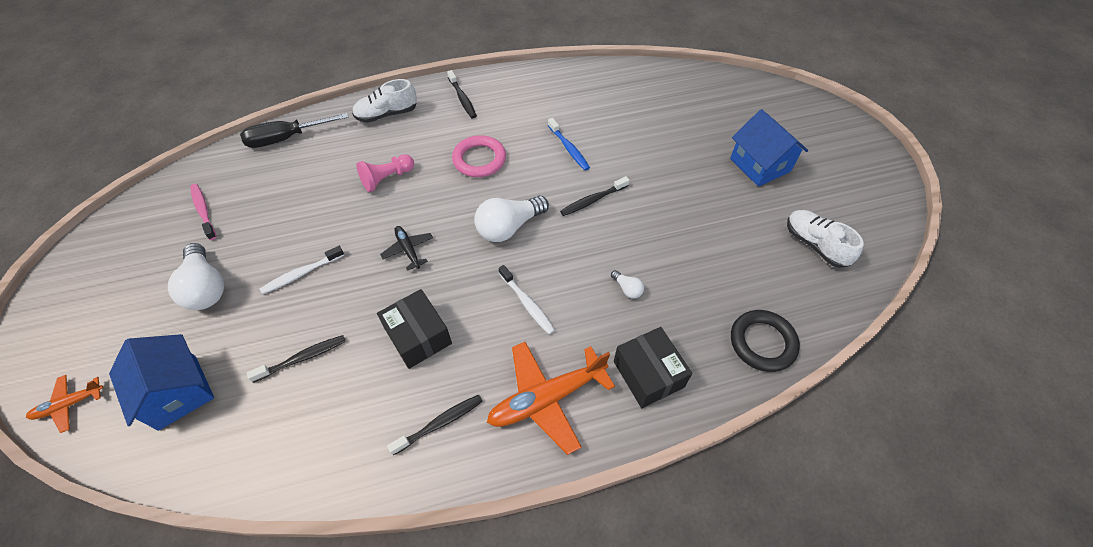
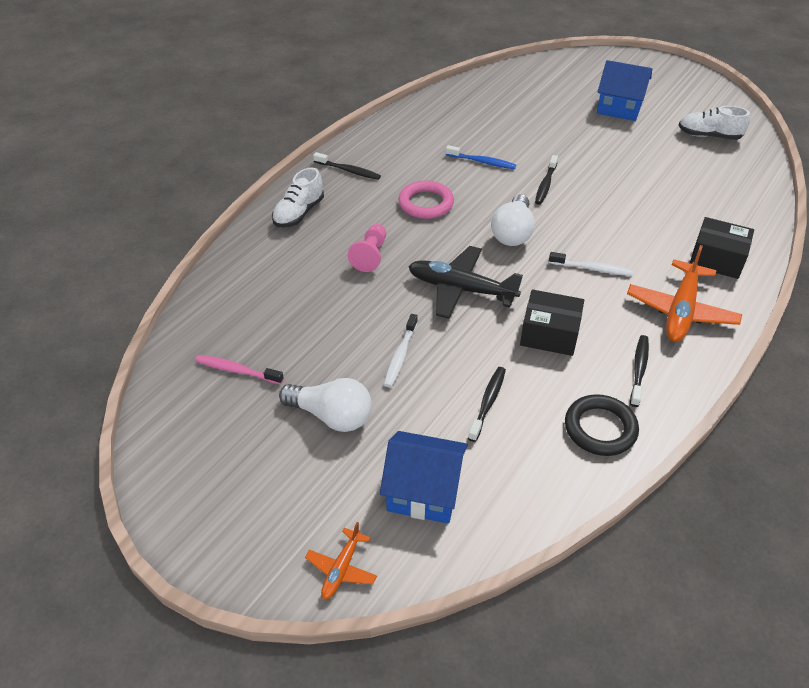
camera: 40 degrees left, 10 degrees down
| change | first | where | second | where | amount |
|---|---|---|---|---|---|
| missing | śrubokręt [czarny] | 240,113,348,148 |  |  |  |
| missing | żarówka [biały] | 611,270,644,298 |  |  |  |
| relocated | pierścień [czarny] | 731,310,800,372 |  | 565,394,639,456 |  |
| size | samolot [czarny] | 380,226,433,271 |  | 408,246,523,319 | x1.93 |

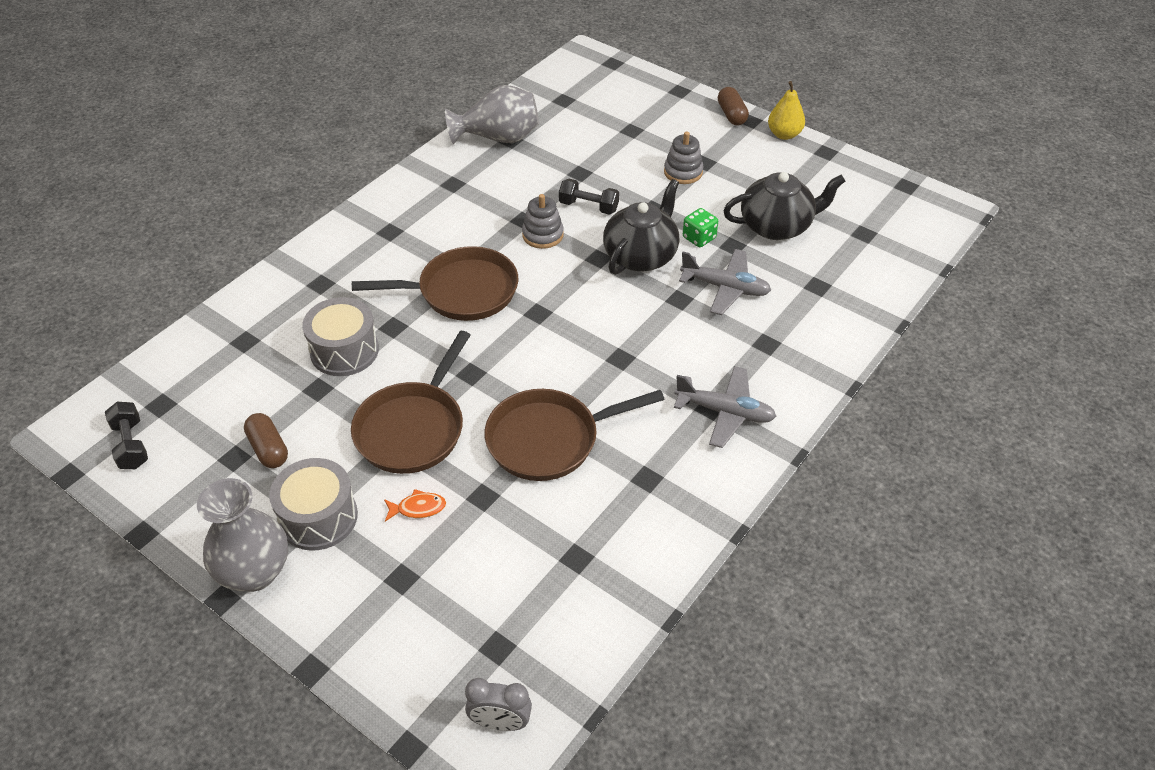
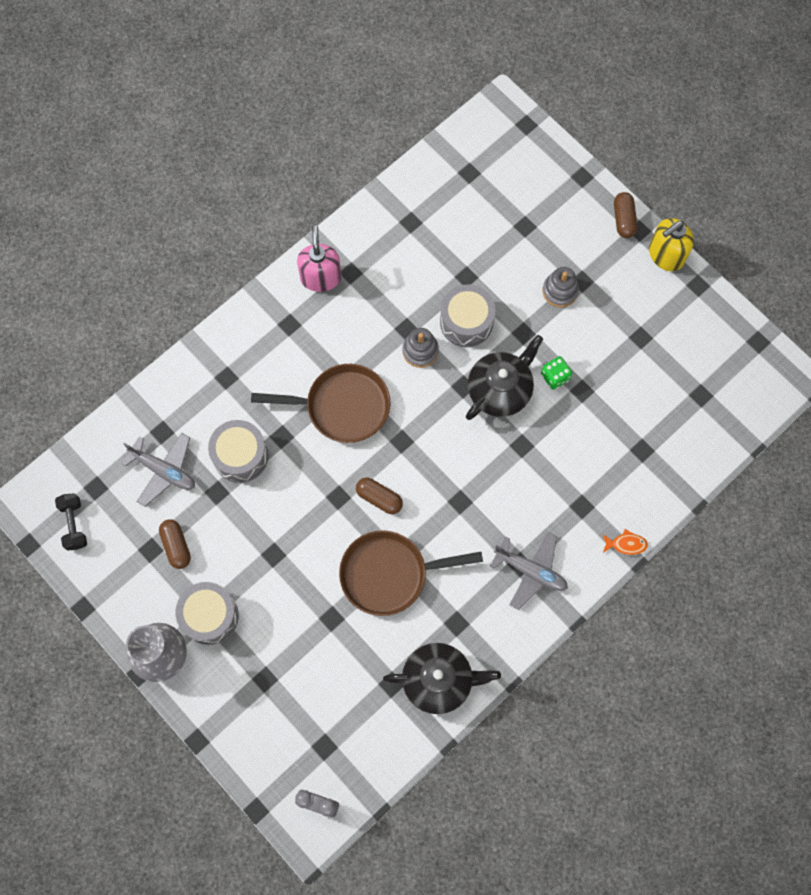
camera: 10 degrees right, 25 degrees up
| change | first | where | second | where | amount |
|---|---|---|---|---|---|
| missing | patelnia [brązowy] | 351,331,471,474 |  |  |  |
| missing | wazon [szary] | 445,85,539,144 |  |  |  |
| appeared |  |  | dozownik mydła [różowy] | 297,225,341,292 |  |
| appeared |  |  | kapsułka [brązowy] | 356,477,403,514 |  |
| relocated | ryba [pomarańczowy] | 384,489,446,522 |  | 603,529,648,555 |  |
| relocated | samolot [szary] | 679,249,771,315 |  | 121,433,195,507 |  |
| relocated | imbryk [czarny] | 723,172,845,240 |  | 383,643,501,714 |  |
| exchanged | hantel [czarny] | 559,179,619,215 | bęben [szary] | 440,284,496,347 |  |
| exchanged | gruszka [żółty] | 768,81,805,140 | dozownik mydła [żółty] | 649,218,694,271 |  |

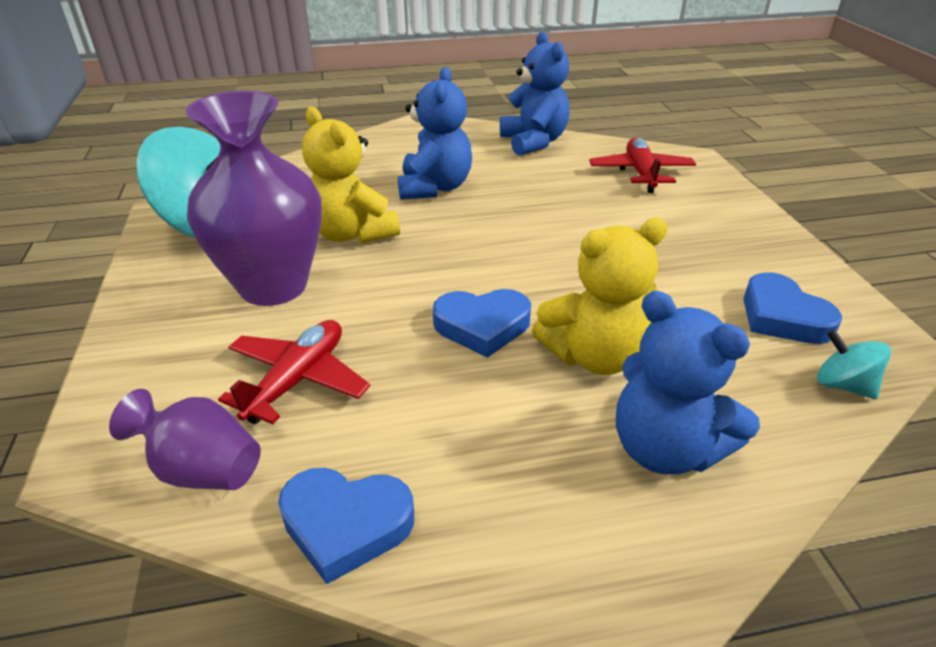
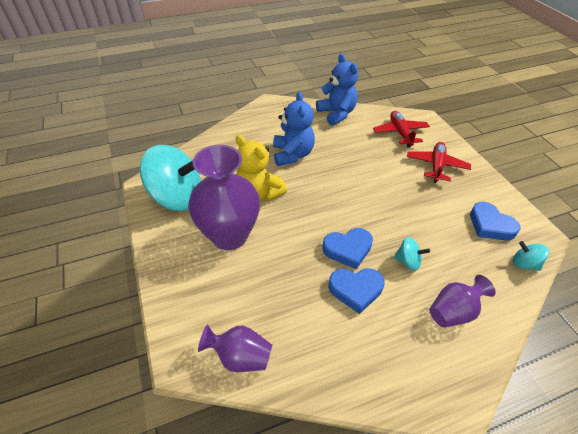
camera: 10 degrees left, 10 degrees up
| change | first | where | second | where | amount |
|---|---|---|---|---|---|
| relocated | samolot [czerwony] | 218,320,370,424 |  | 407,142,471,183 |  |
| relocated | serce [niebieski] | 278,468,414,584 |  | 328,268,385,314 |  |
| exchanged | miś [żółty] | 532,218,668,375 | bączek [turkusowy] | 394,237,430,271 |  |
| exchanged | miś [niebieski] | 616,291,760,474 | wazon [fioletowy] | 429,275,496,328 |  |

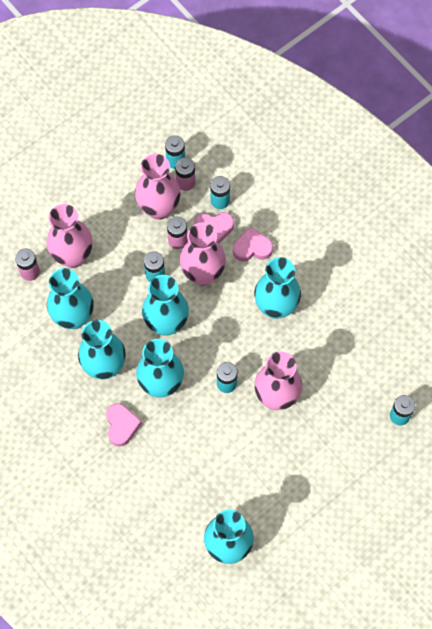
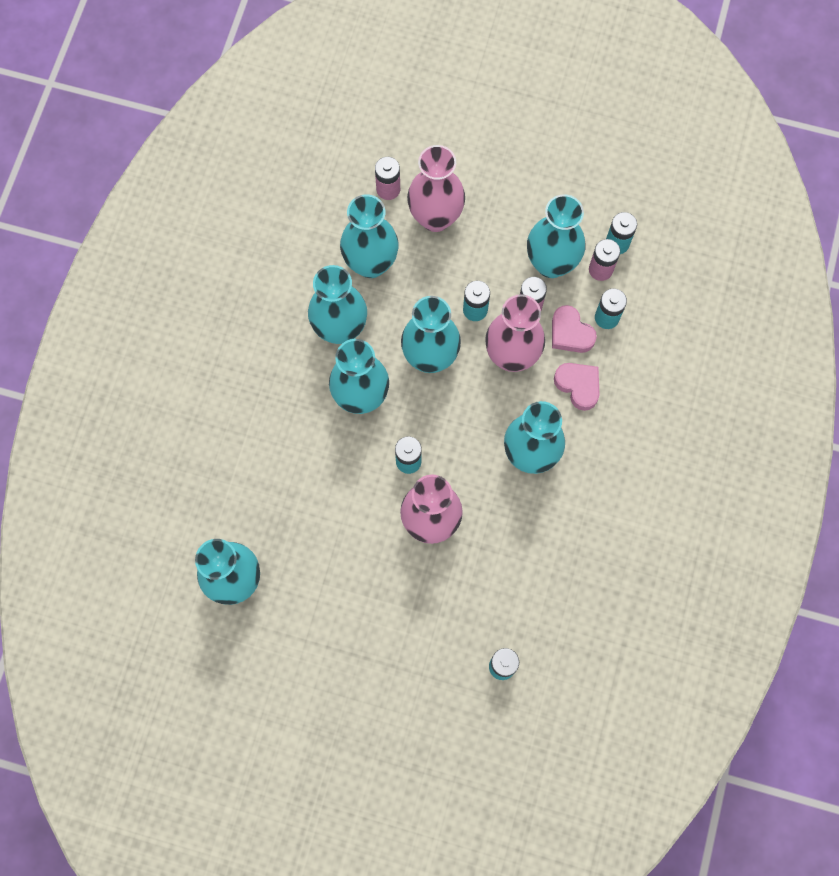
camera: 55 degrees right, 5 degrees up
| change | first | where | second | where | amount |
|---|---|---|---|---|---|
| missing | serce [różowy] | 106,403,142,446 |  |  |  |
| colour | wazon [różowy] | 135,154,180,220 | wazon [turkusowy] | 527,194,585,278 |  |

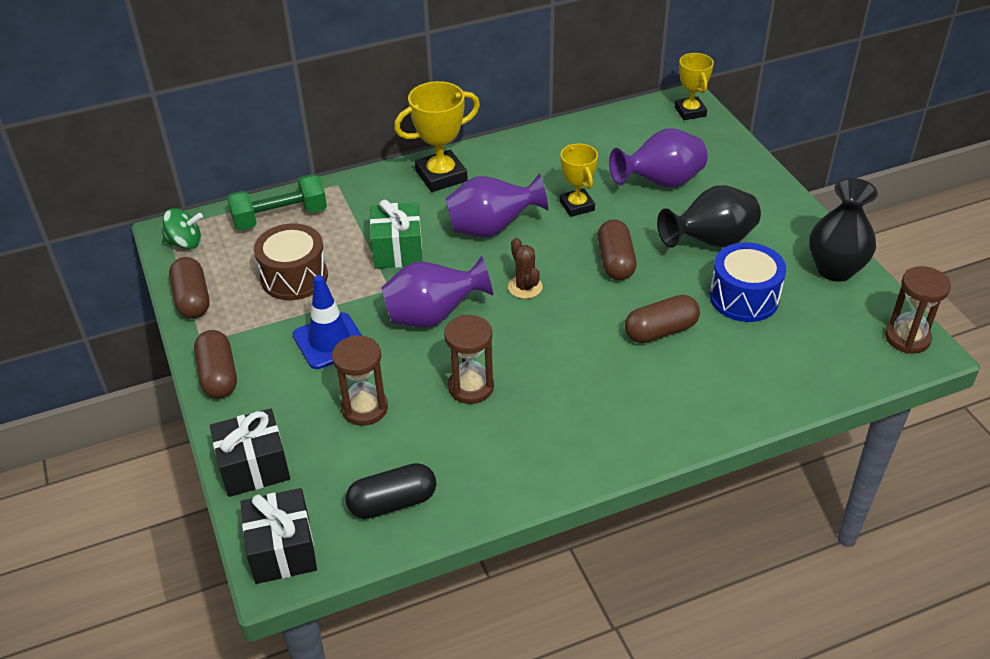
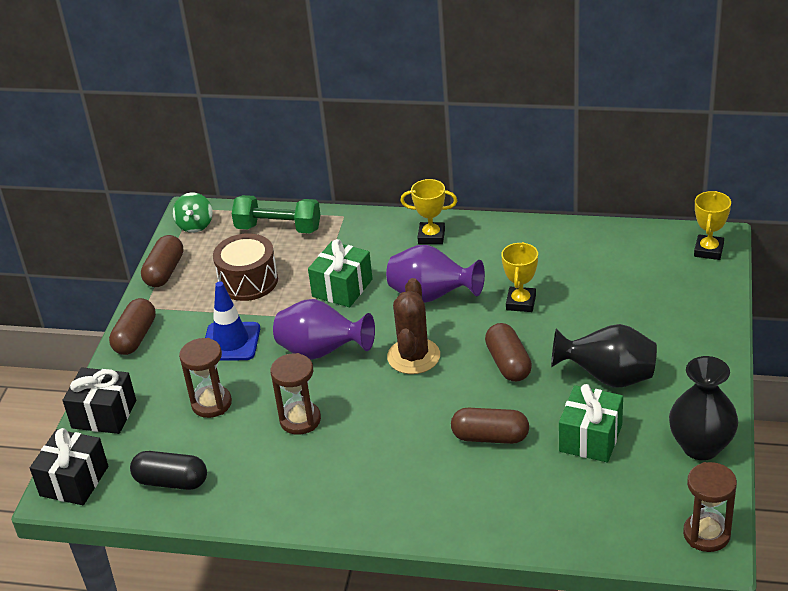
camera: 35 degrees right, 5 degrees down
| change | first | where | second | where | amount |
|---|---|---|---|---|---|
| missing | wazon [fioletowy] | 609,129,707,188 |  |  |  |
| exchanged | bęben [niebieski] | 710,242,786,322 | prezent [zielony] | 559,384,623,462 |  |
| spun | bączek [zielony] | 162,208,203,249 |  | 173,192,212,233 | 60 degrees clockwise |
| spun | kapsułka [brązowy] | 598,219,637,280 |  | 485,323,532,382 | 45 degrees counterclockwise |
| size | puchar [żółty] | 394,81,480,192 |  | 400,179,457,244 | x0.65 |
| size | kaktus [brązowy] | 508,238,543,299 |  | 387,278,440,374 | x1.62 |

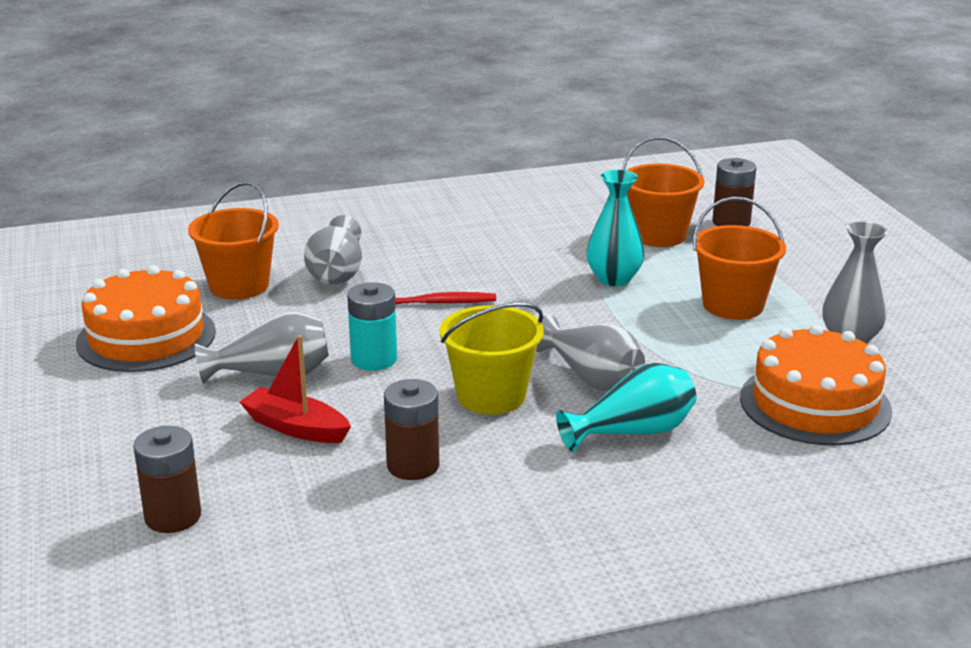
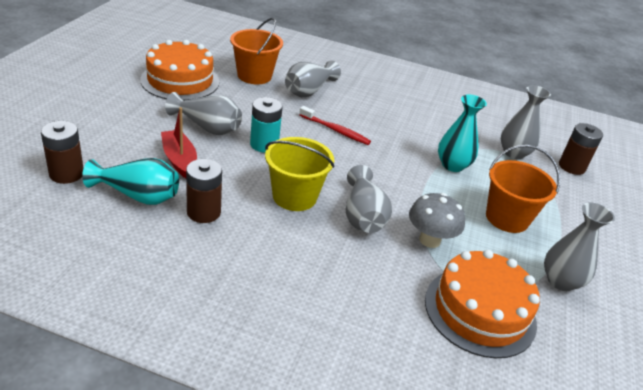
camera: 30 degrees right, 10 degrees up
| change | first | where | second | where | amount |
|---|---|---|---|---|---|
| appeared |  |  | grzyb [szary] | 409,193,465,248 |  |
| relocated | wazon [turkusowy] | 556,363,696,452 |  | 82,158,179,205 |  |
| exchanged | wiadro [pomarańczowy] | 622,136,705,247 | wazon [szary] | 501,85,551,159 |  |

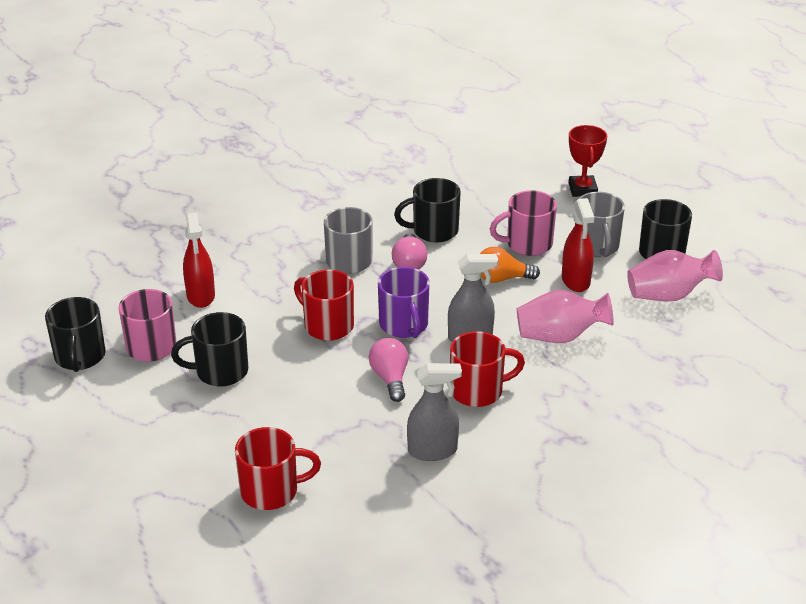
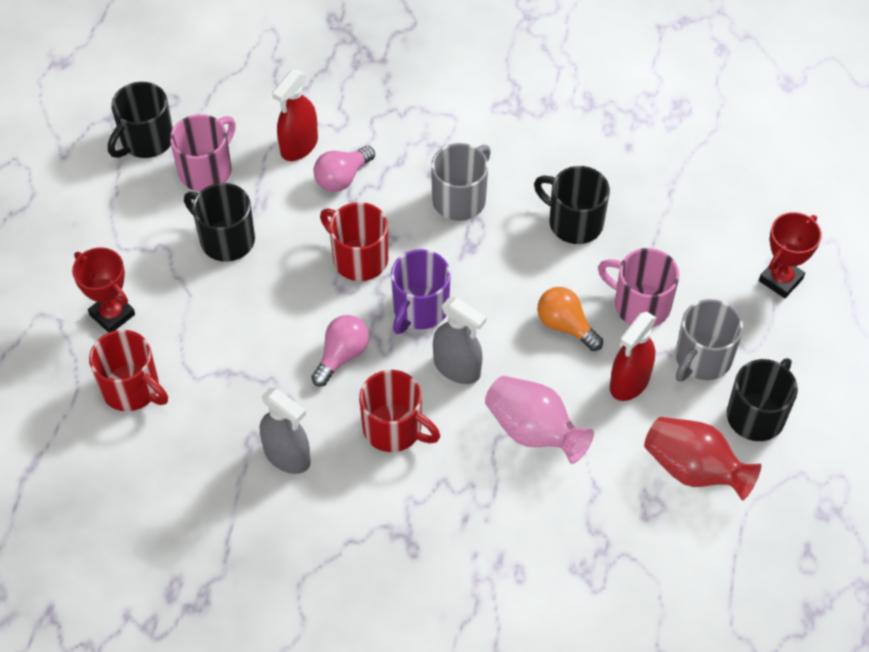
camera: 45 degrees right, 20 degrees up
| change | first | where | second | where | amount |
|---|---|---|---|---|---|
| appeared |  |  | puchar [czerwony] | 72,247,135,333 |  |
| relocated | żarówka [różowy] | 392,233,427,270 |  | 314,146,375,192 |  |
| colour | wazon [różowy] | 627,250,723,302 | wazon [czerwony] | 644,417,761,501 |  |
| spun | kubek [czerwony] | 294,269,354,341 |  | 320,202,388,281 | 45 degrees counterclockwise |

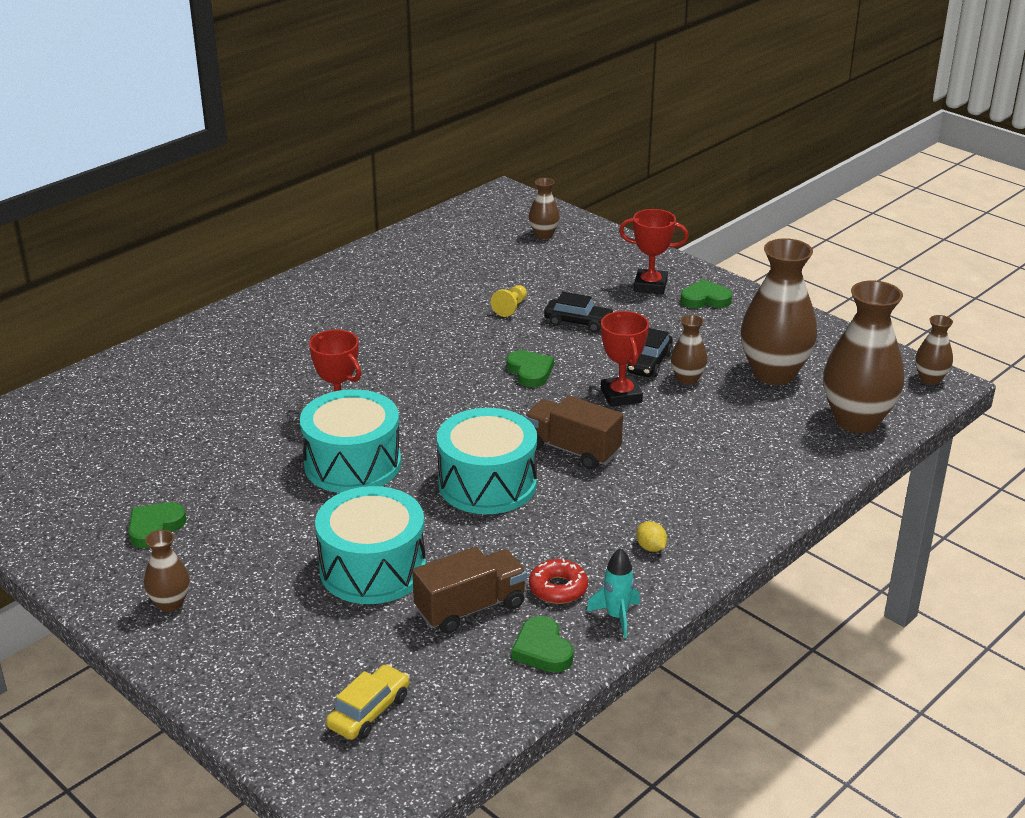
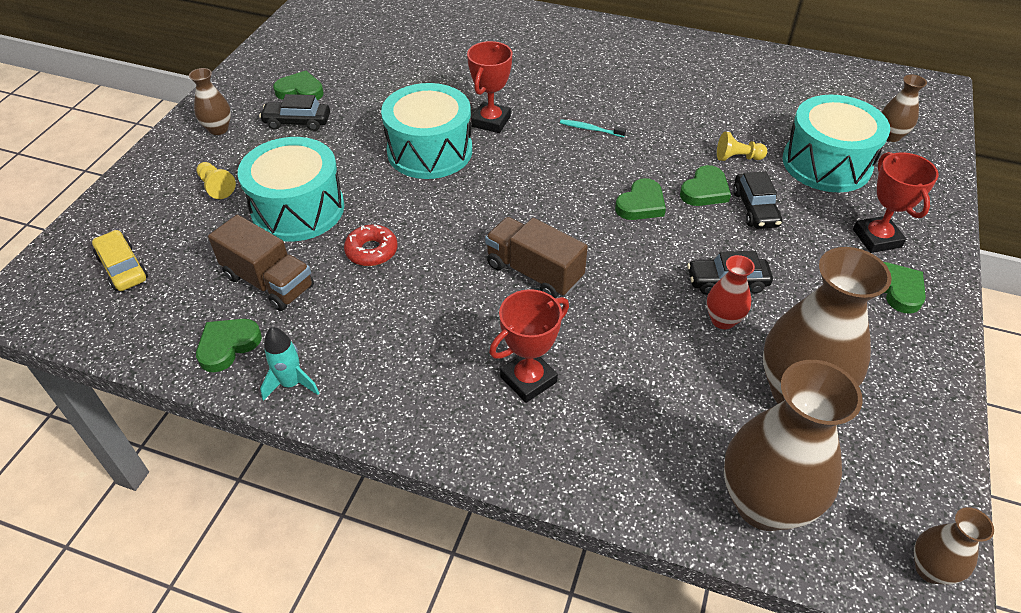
camera: 65 degrees right, 15 degrees up
| change | first | where | second | where | amount |
|---|---|---|---|---|---|
| missing | cytryna [żółty] | 636,521,667,552 |  |  |  |
| appeared |  |  | pionek [żółty] | 196,162,236,199 |  |
| appeared |  |  | samochód [czarny] | 259,94,330,131 |  |
| appeared |  |  | szczoteczka do zębów [turkusowy] | 560,119,626,137 |  |
| appeared |  |  | serce [zielony] | 680,165,731,206 |  |
| relocated | bęben [turkusowy] | 437,408,537,514 |  | 783,95,890,192 |  |
| relocated | donut [czerwony] | 529,558,588,604 |  | 344,224,398,266 |  |
| relocated | puchar [czerwony] | 601,311,649,407 |  | 489,289,569,403 |  |
| colour | wazon [brązowy] | 671,315,707,385 | wazon [czerwony] | 707,255,755,329 |  |
| spun | samochód [żółty] | 326,664,410,740 |  | 92,230,148,291 | 135 degrees counterclockwise |
| spun | ciężarówka [brązowy] | 524,395,623,470 |  | 485,217,588,298 | 60 degrees counterclockwise |

